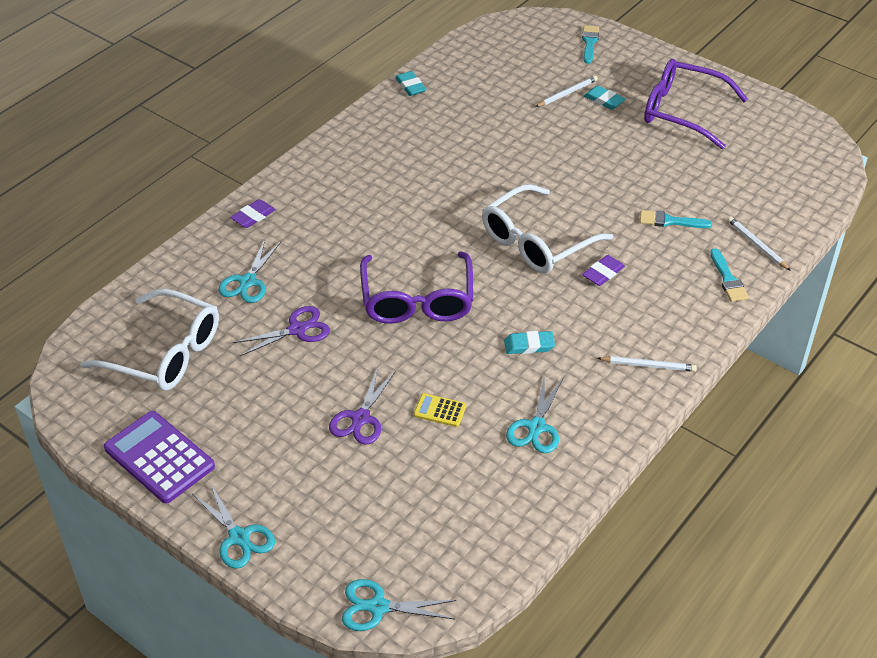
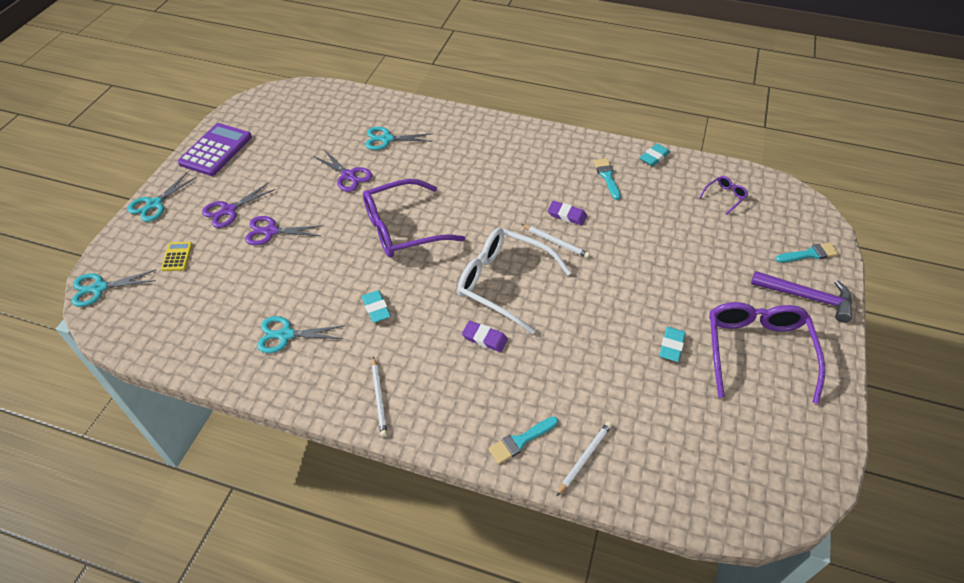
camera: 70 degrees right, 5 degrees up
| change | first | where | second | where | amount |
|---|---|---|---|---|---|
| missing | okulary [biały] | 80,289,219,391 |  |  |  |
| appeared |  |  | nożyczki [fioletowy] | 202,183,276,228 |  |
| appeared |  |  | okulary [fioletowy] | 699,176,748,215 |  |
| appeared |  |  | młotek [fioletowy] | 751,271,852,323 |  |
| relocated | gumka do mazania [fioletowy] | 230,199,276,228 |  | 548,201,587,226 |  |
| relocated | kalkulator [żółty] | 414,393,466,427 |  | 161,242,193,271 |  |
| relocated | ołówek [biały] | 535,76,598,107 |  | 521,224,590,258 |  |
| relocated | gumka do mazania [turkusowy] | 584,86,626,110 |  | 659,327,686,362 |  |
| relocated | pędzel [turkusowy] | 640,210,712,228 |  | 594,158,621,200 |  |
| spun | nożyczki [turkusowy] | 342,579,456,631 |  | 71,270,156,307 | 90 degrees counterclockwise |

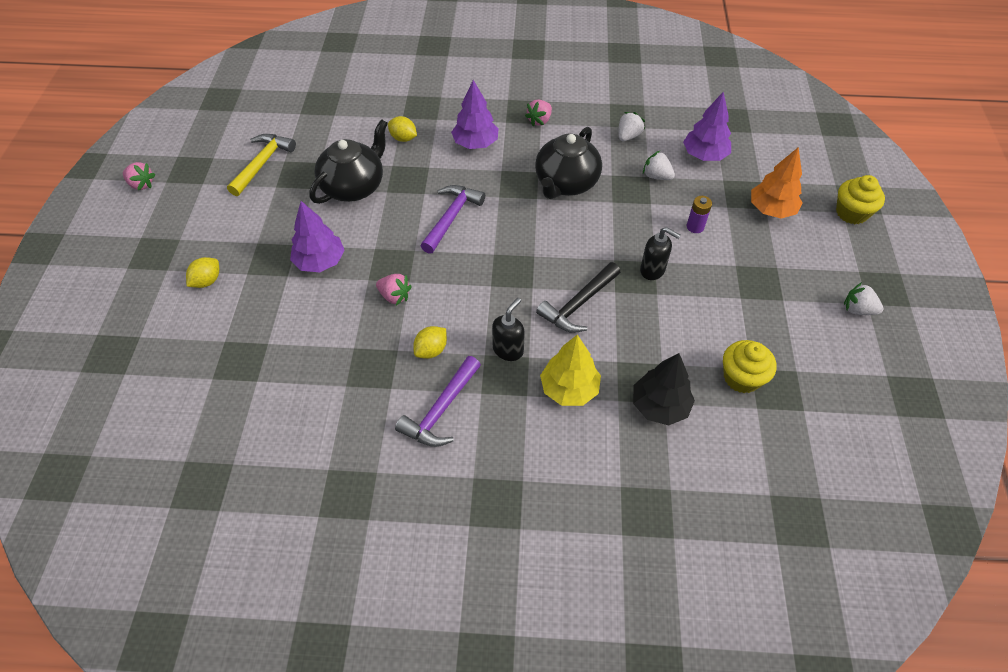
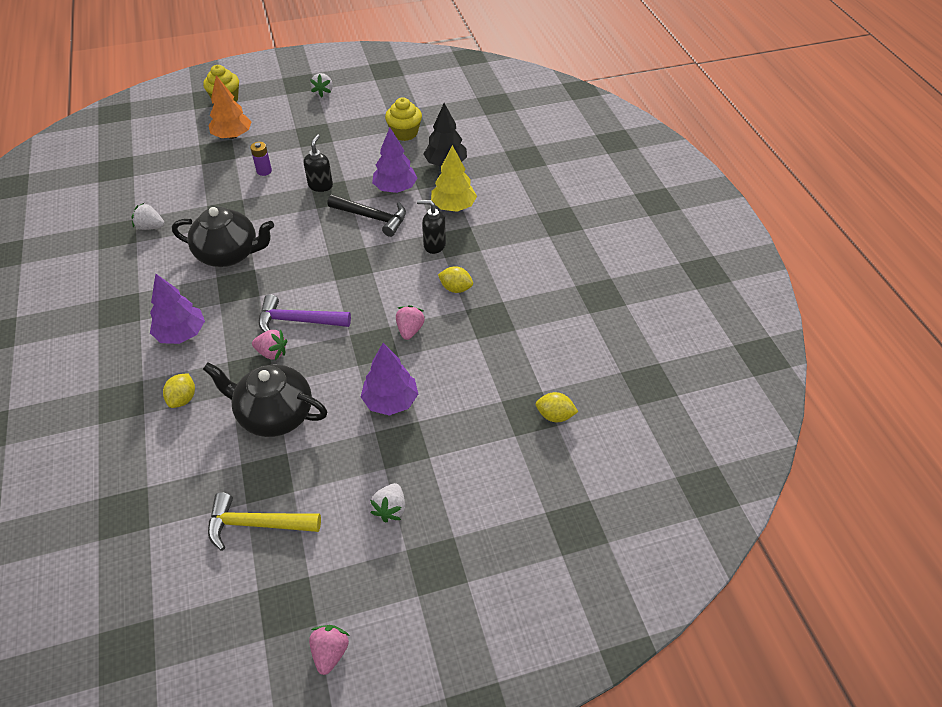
camera: 110 degrees left, 5 degrees down
| change | first | where | second | where | amount |
|---|---|---|---|---|---|
| missing | młotek [fioletowy] | 395,356,481,447 |  |  |  |
| relocated | cytryna [żółty] | 186,257,219,288 |  | 535,392,578,422 |  |
| relocated | truskawka [różowy] | 525,100,552,126 |  | 252,330,287,360 |  |
| relocated | truskawka [biały] | 643,151,675,180 |  | 370,483,405,523 |  |
| relocated | drzewko [fioletowy] | 683,92,731,161 |  | 372,128,417,193 |  |

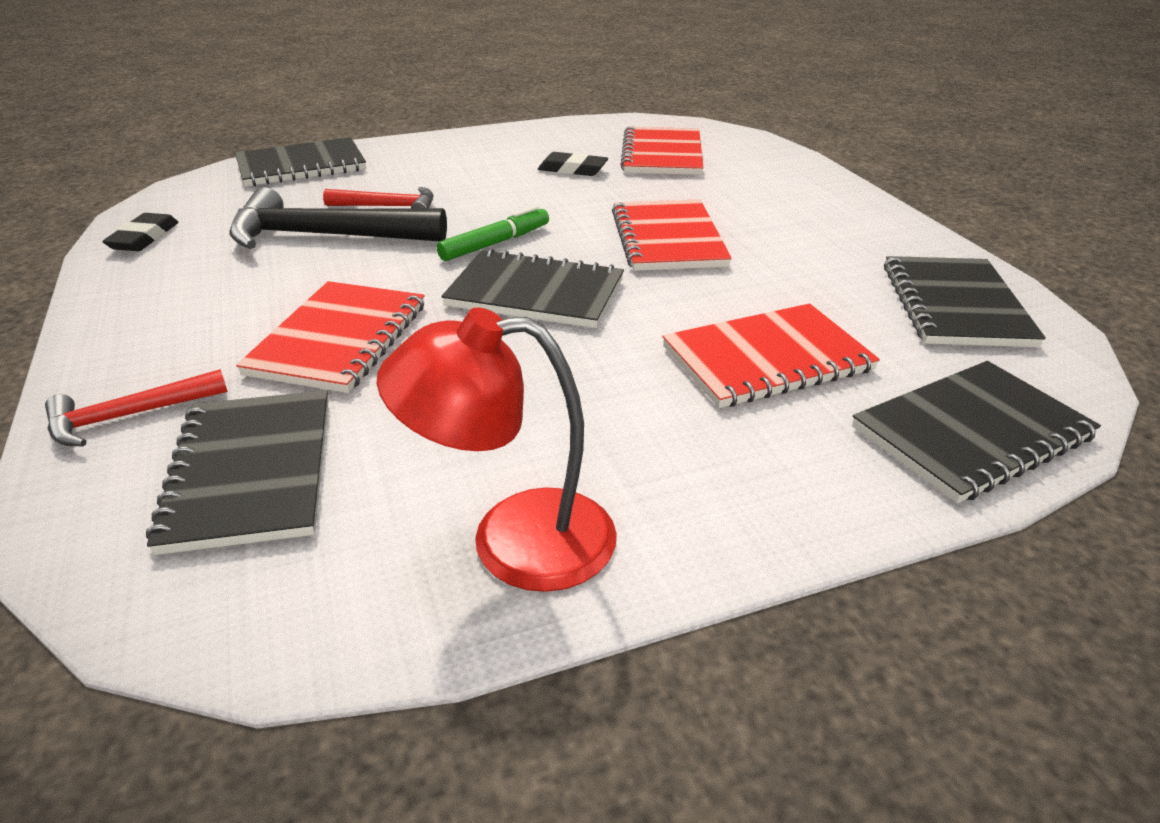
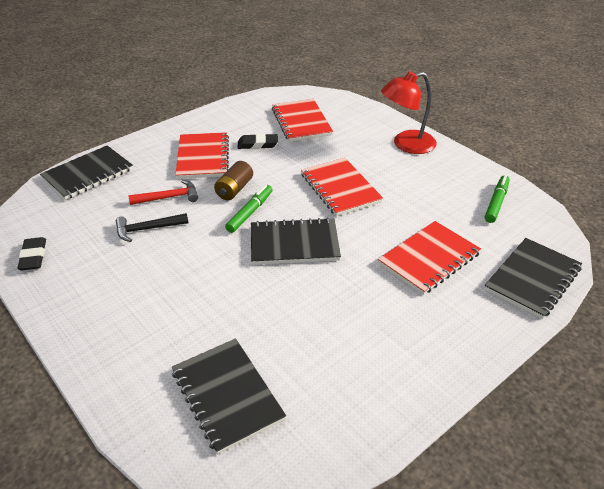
camera: 20 degrees left, 5 degrees up
| change | first | where | second | where | amount |
|---|---|---|---|---|---|
| missing | młotek [czerwony] | 45,369,228,446 |  |  |  |
| appeared |  |  | bateria [brązowy] | 214,161,253,200 |  |
| relocated | zeszyt [czerwony] | 236,281,425,393 |  | 175,132,229,179 |  |
| relocated | lampka [czerwony] | 377,308,617,592 |  | 381,71,437,154 |  |
| exchanged | zeszyt [czarny] | 884,256,1046,347 | flamaster [zielony] | 485,175,510,223 |  |
| size | młotek [czarny] | 229,187,447,249 |  | 116,213,188,242 | x0.55 |

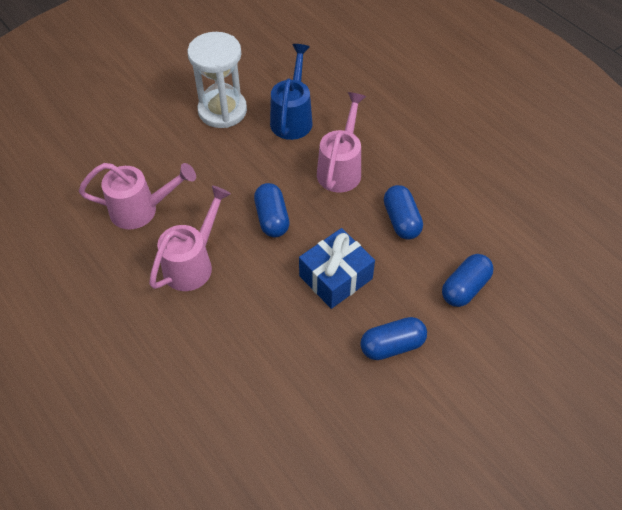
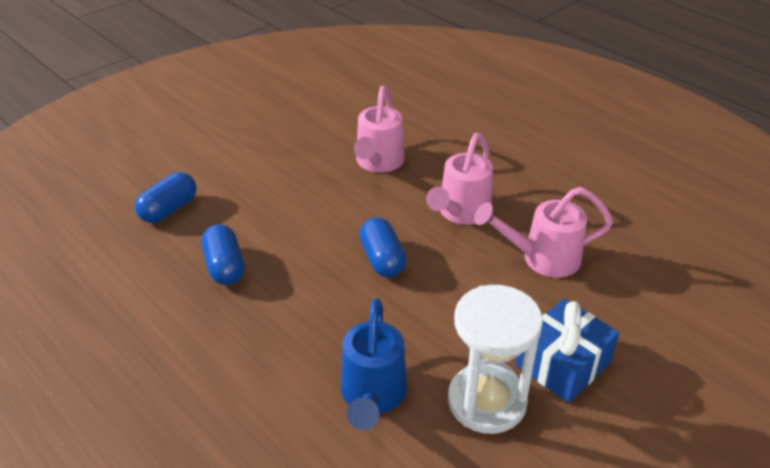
camera: 175 degrees right, 15 degrees down
| change | first | where | second | where | amount |
|---|---|---|---|---|---|
| missing | kapsułka [niebieski] | 360,317,427,360 |  |  |  |
| relocated | prezent [niebieski] | 299,228,375,309 |  | 515,298,619,403 |  |
| relocated | konewka [różowy] | 317,92,366,193 |  | 354,86,405,173 |  |

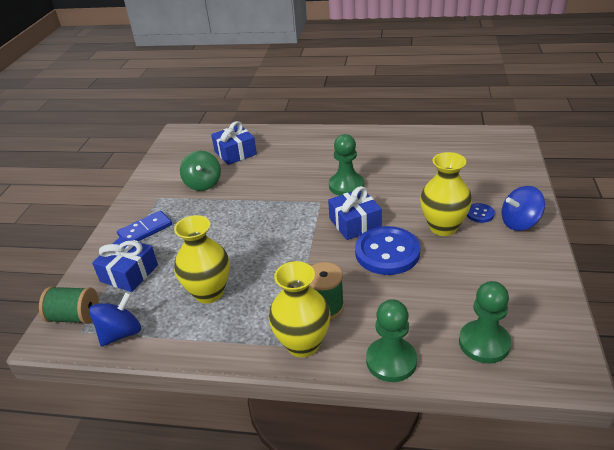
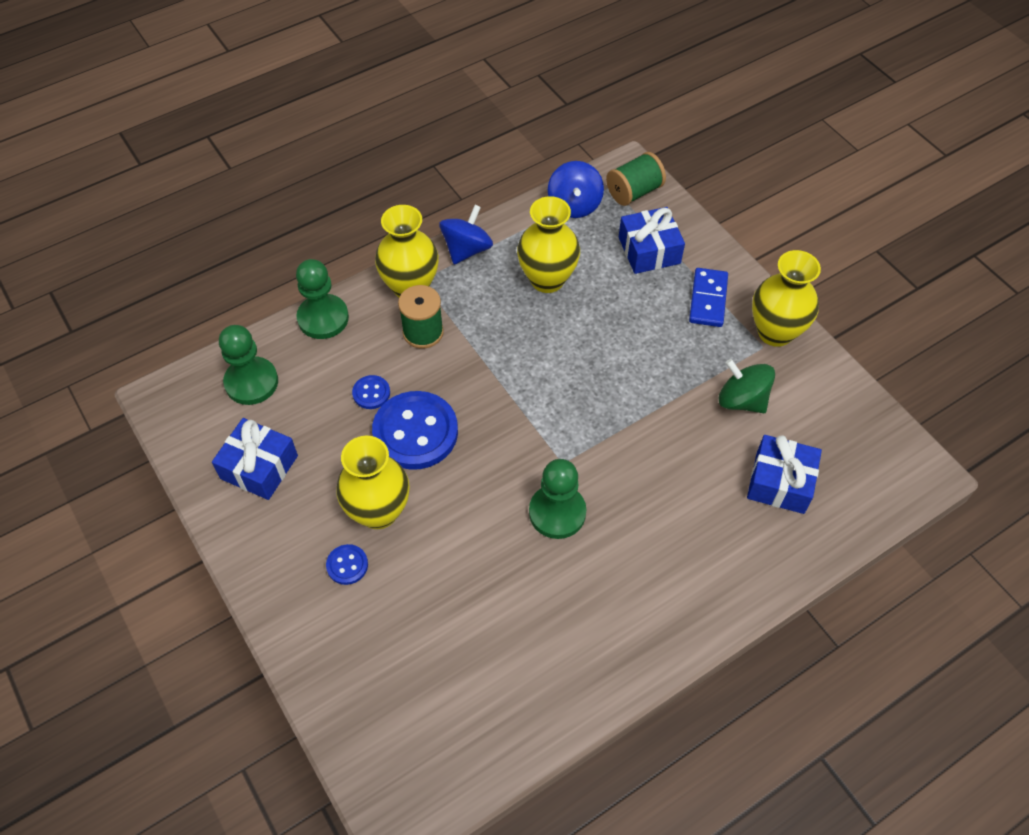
camera: 135 degrees right, 20 degrees up
| change | first | where | second | where | amount |
|---|---|---|---|---|---|
| appeared |  |  | guzik [niebieski] | 352,375,390,409 |  |
| appeared |  |  | wazon [żółty] | 752,250,821,347 |  |
| relocated | prezent [niebieski] | 328,186,382,240 |  | 212,418,298,500 |  |
| relocated | bączek [niebieski] | 501,186,545,231 |  | 439,205,493,264 |  |

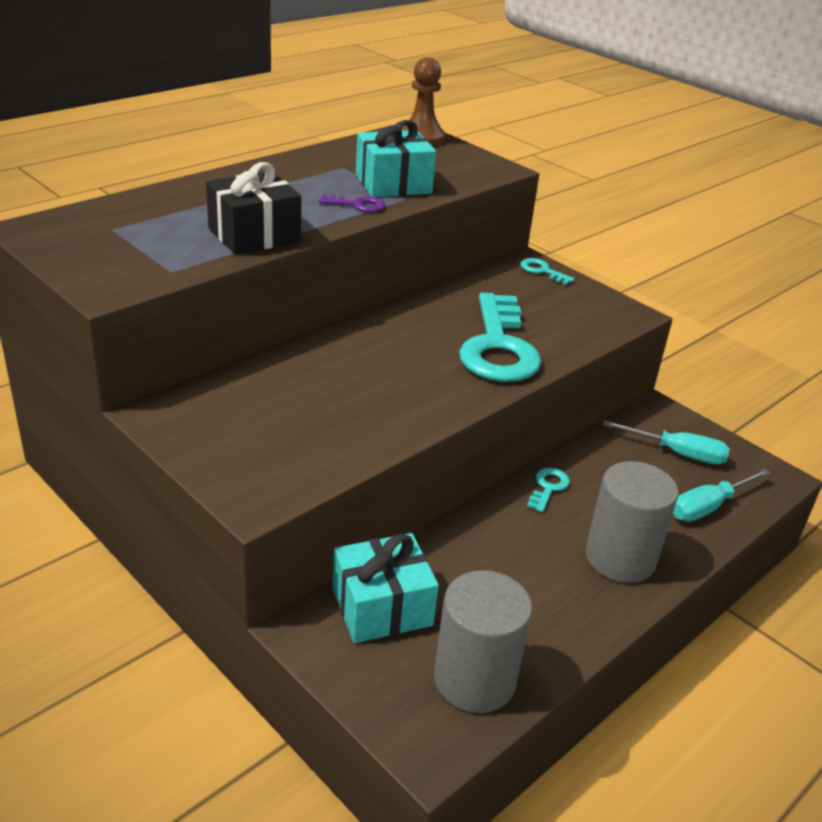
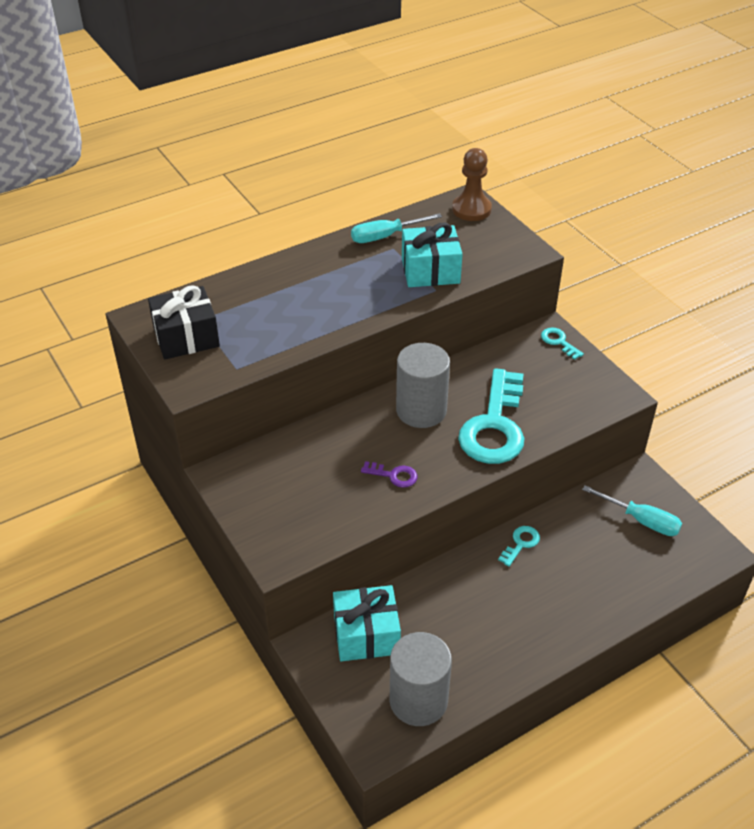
camera: 15 degrees right, 10 degrees up
| change | first | where | second | where | amount |
|---|---|---|---|---|---|
| relocated | prezent [czarny] | 206,162,301,255 |  | 148,285,220,359 |  |
| relocated | klucz [fioletowy] | 319,194,385,212 |  | 361,461,418,488 |  |
| relocated | walec [szary] | 585,461,678,583 |  | 396,343,450,428 |  |
| relocated | śrubokręt [turkusowy] | 673,468,771,521 |  | 351,213,442,243 |  |

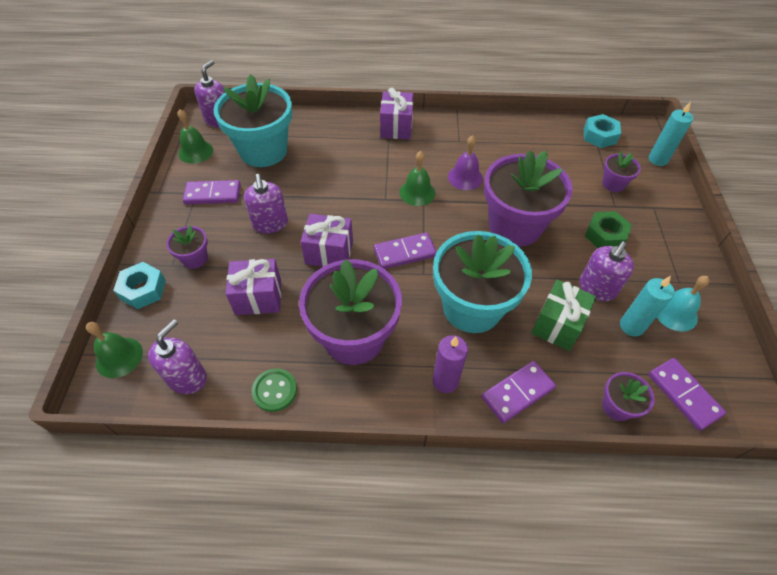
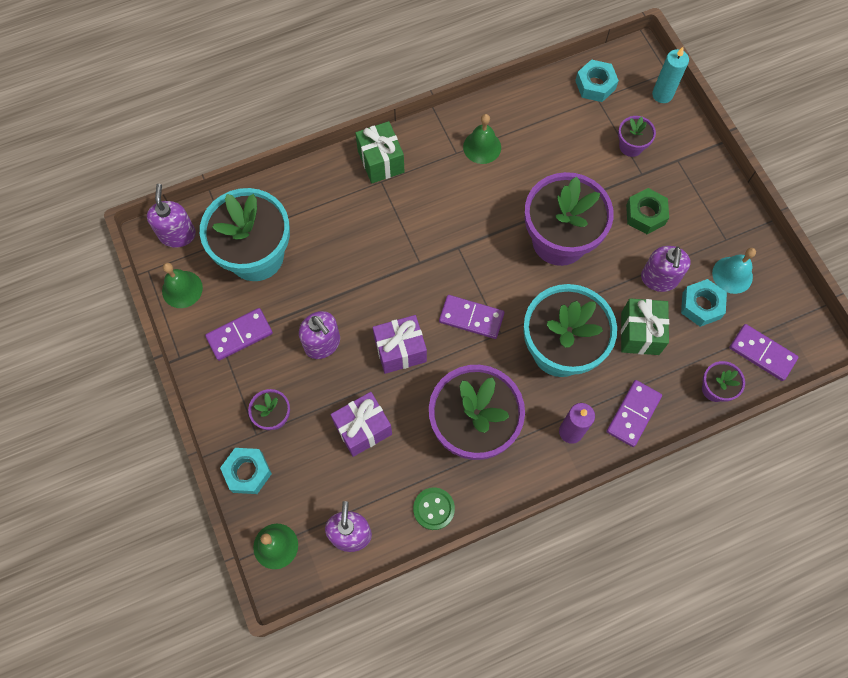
camera: 25 degrees left, 15 degrees up
| change | first | where | second | where | amount |
|---|---|---|---|---|---|
| missing | dzwonek [fioletowy] | 448,135,483,190 |  |  |  |
| relocated | dzwonek [zielony] | 400,151,435,206 |  | 463,114,501,164 |  |
| exchanged | świeca [turkusowy] | 620,276,674,336 | nakrętka [turkusowy] | 681,279,727,327 |  |
| colour | prezent [fioletowy] | 380,88,414,139 | prezent [zielony] | 355,121,404,183 |  |
| spun | kostka domina [fioletowy] | 374,232,437,269 |  | 439,295,505,339 | 60 degrees clockwise |

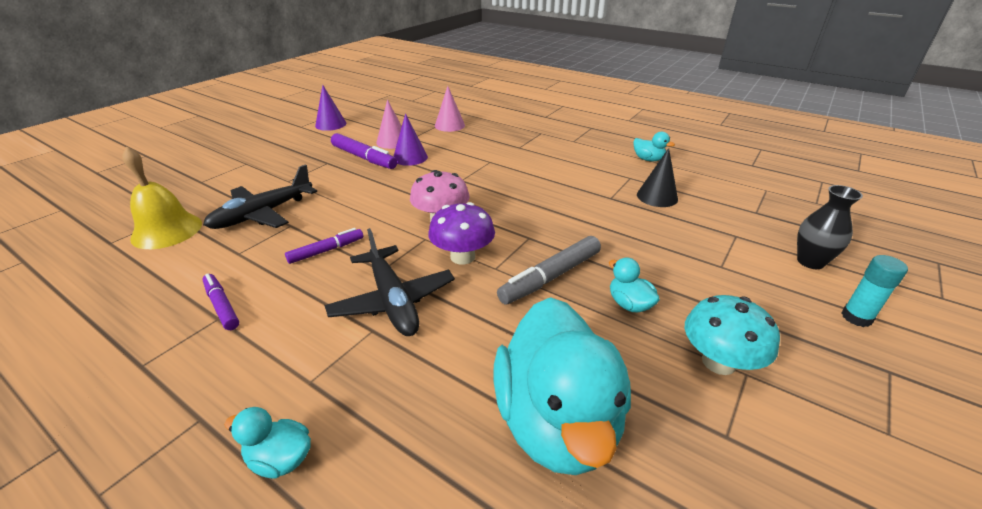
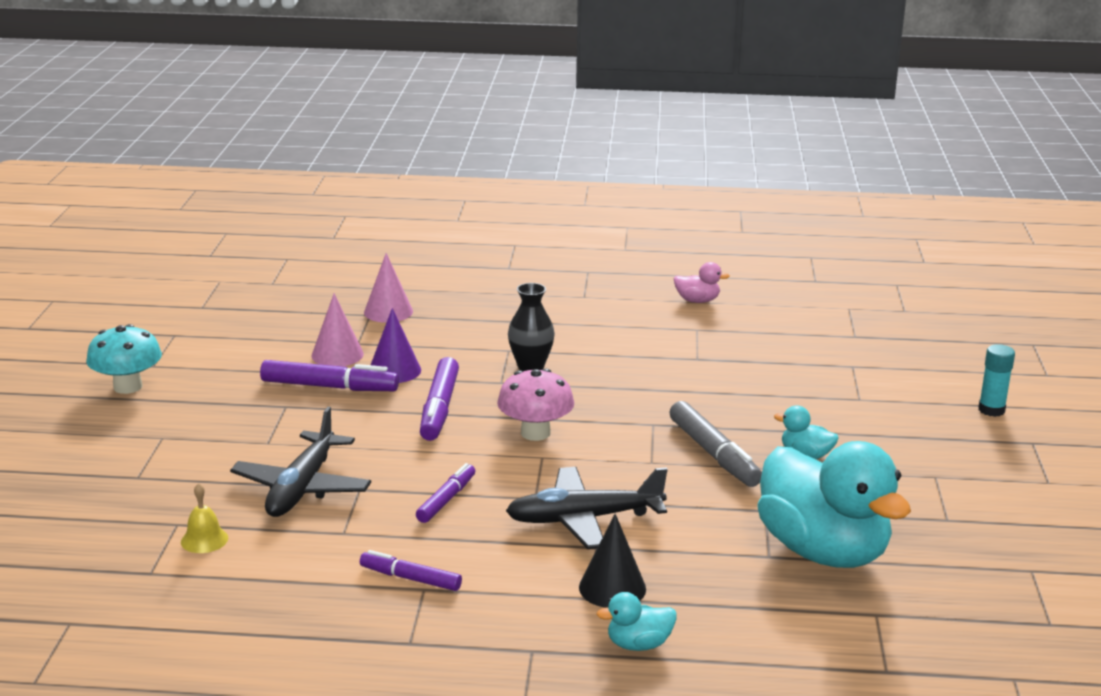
camera: 30 degrees left, 10 degrees down
| change | first | where | second | where | amount |
|---|---|---|---|---|---|
| missing | stożek [fioletowy] | 315,85,346,131 |  |  |  |
| missing | grzyb [fioletowy] | 428,202,495,265 |  |  |  |
| appeared |  |  | flamaster [fioletowy] | 420,357,459,441 |  |
| relocated | stożek [czarny] | 637,148,678,207 |  | 579,514,646,608 |  |
| relocated | grzyb [turkusowy] | 685,295,780,375 |  | 86,324,162,394 |  |
| relocated | wazon [czarny] | 797,185,863,269 |  | 508,283,555,371 |  |
| colour | kaczka [turkusowy] | 633,132,675,161 | kaczka [różowy] | 673,262,730,303 |  |
| spun | samolot [czarny] | 325,228,455,336 |  | 506,467,668,549 | 135 degrees clockwise |
| spun | flamaster [szary] | 497,236,601,304 |  | 669,401,762,487 | 45 degrees counterclockwise |
| size | dzwonek [żółty] | 122,147,202,249 |  | 181,483,228,553 | x0.51 |

